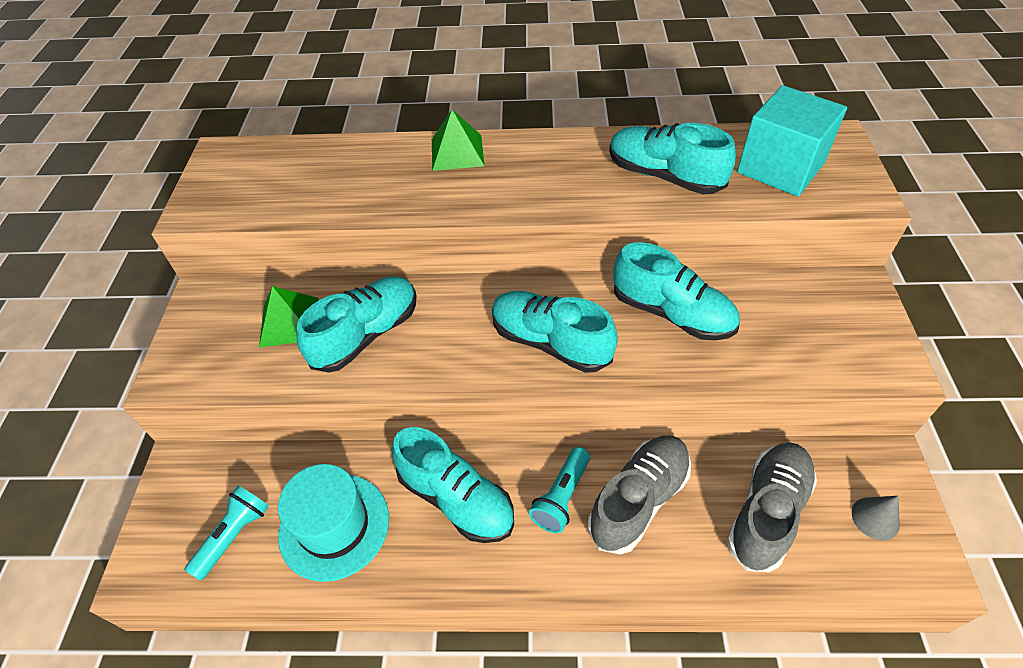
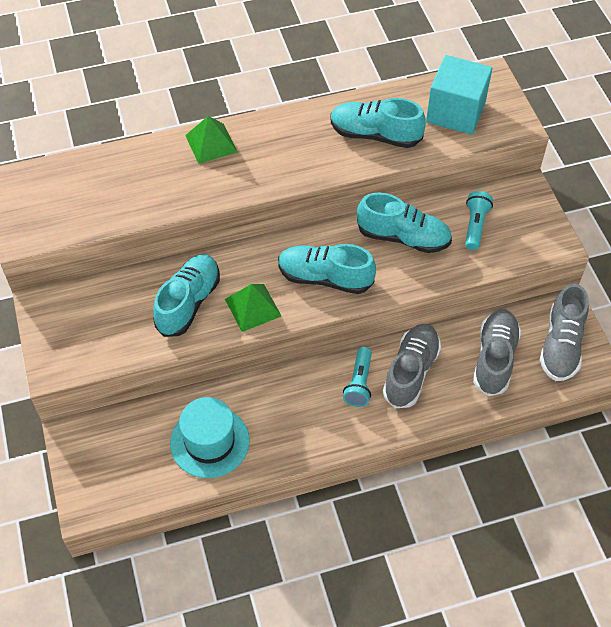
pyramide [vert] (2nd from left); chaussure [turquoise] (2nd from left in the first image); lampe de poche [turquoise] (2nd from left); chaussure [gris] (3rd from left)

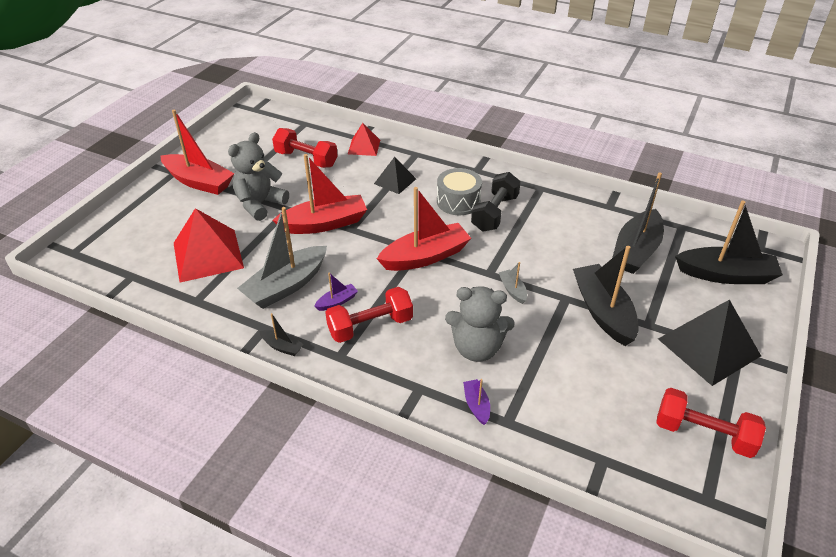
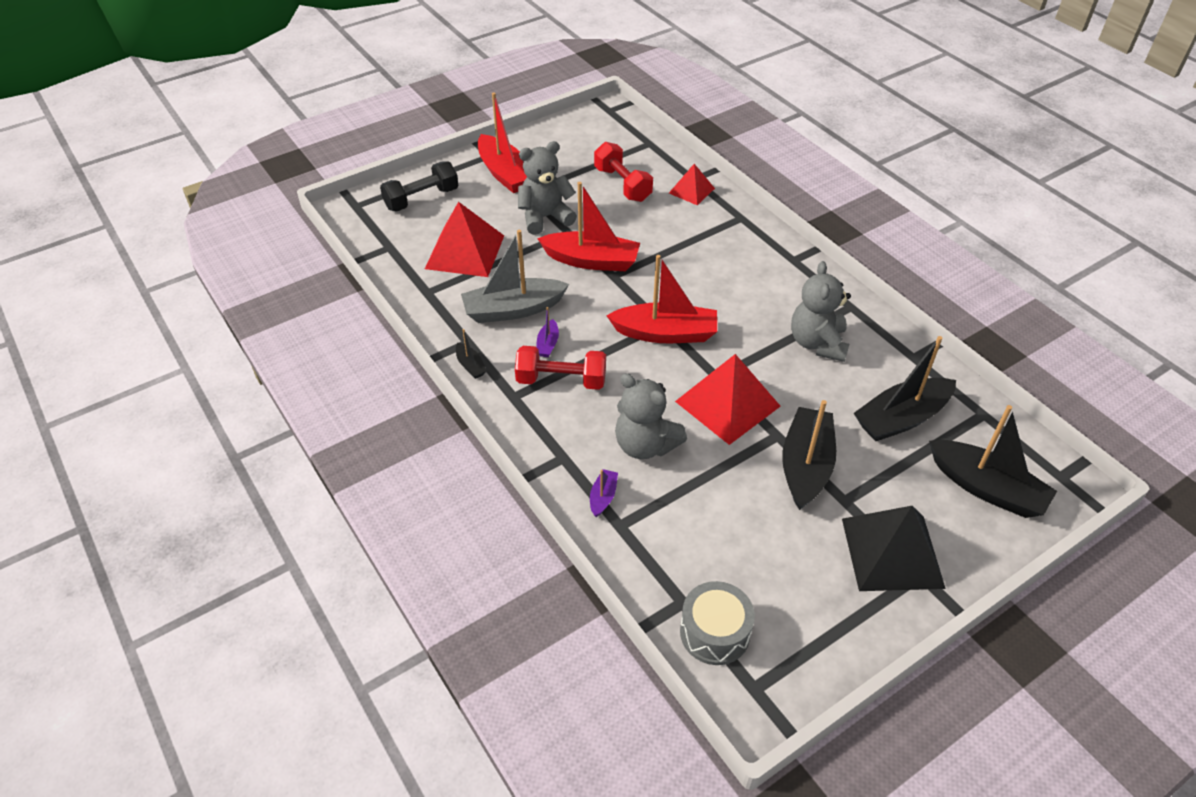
pyramide [noir] (1st from left in the first image); tambour [gris]; haltère [noir]; pyramide [rouge] (3rd from left); bateau [violet] (1st from left); haltère [rouge] (3rd from left in the first image); ours en peluche [gris] (3rd from left)

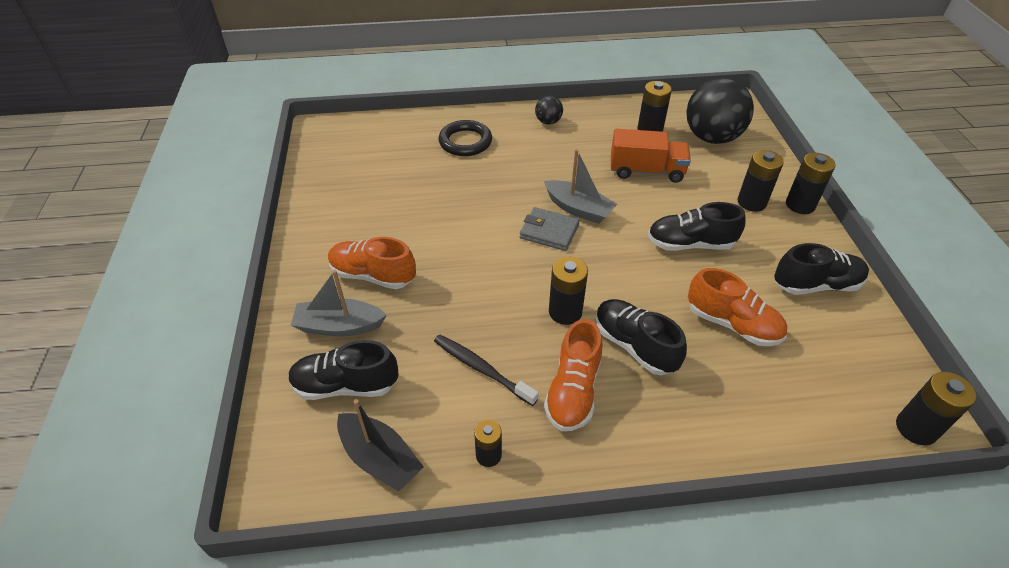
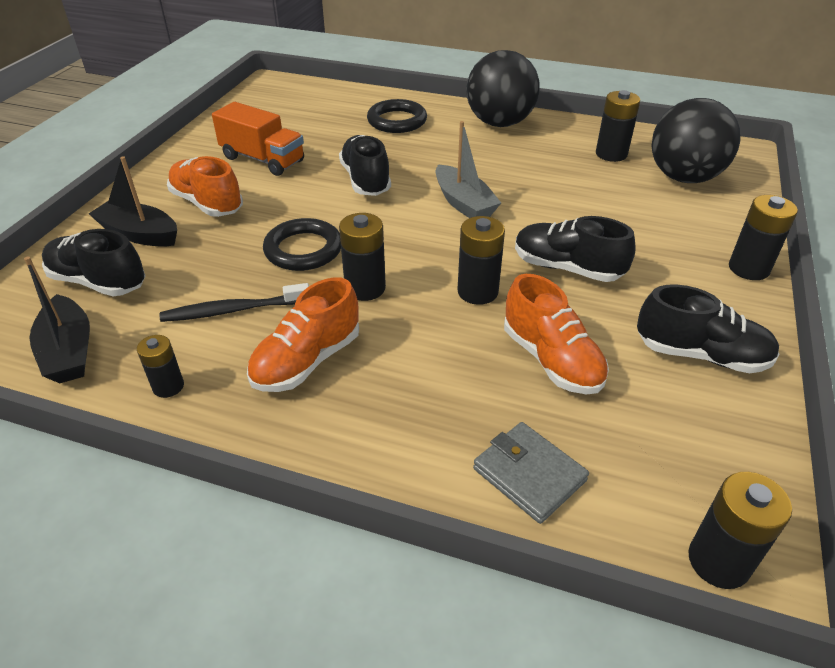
balle [noir] (1st from left); camion [orange]; pile [noir] (3rd from left); portefeuille [gris]; bateau [noir] (2nd from left); chaussure [noir] (2nd from left); brosse à dents [noir]; anneau [noir] (1st from left)

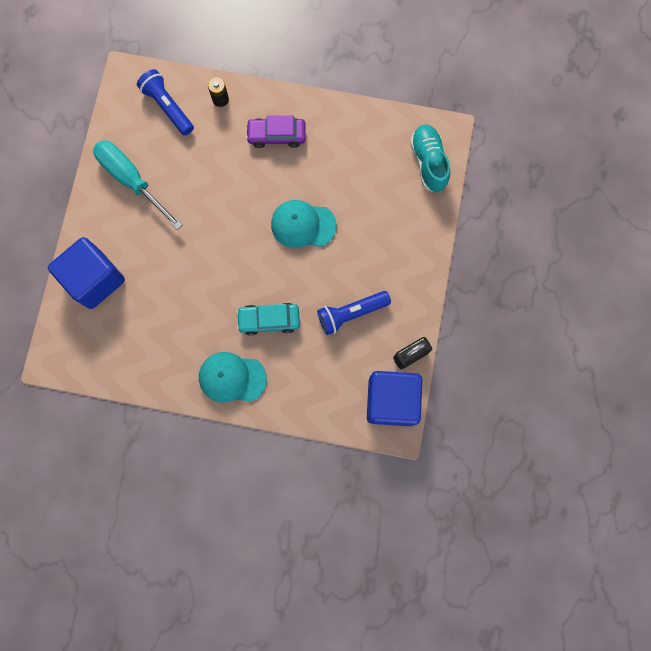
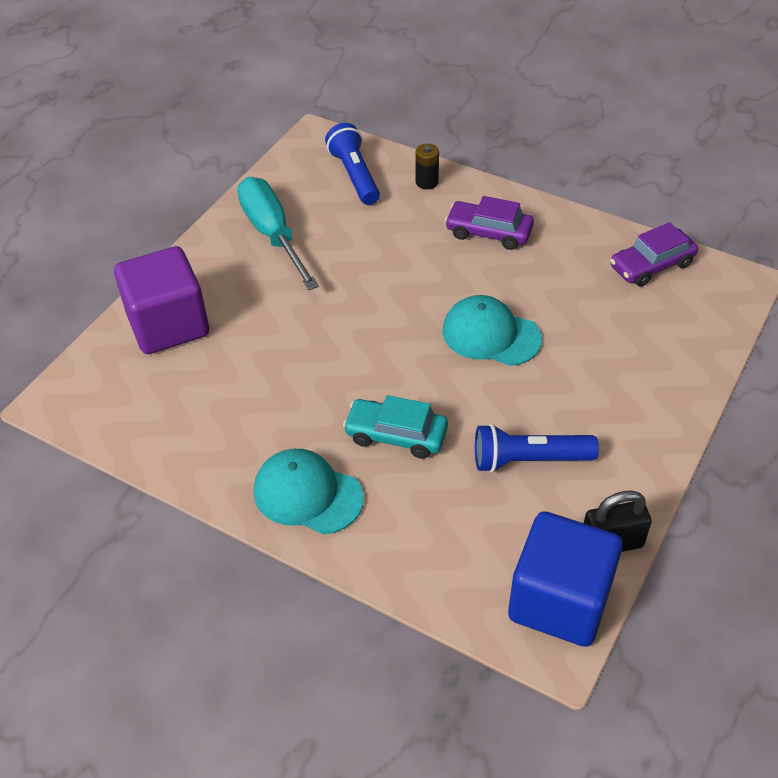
chaussure [turquoise]; cube [violet]; voiture [violet] (2nd from left)

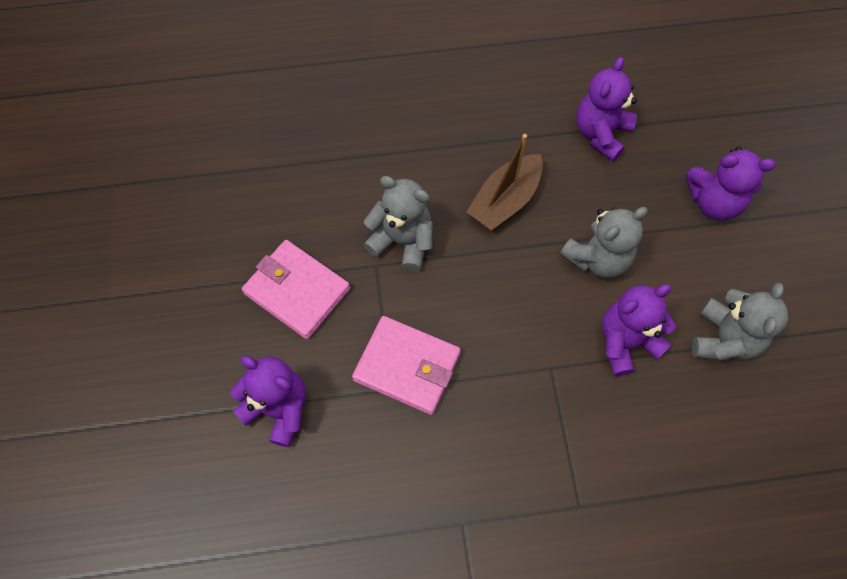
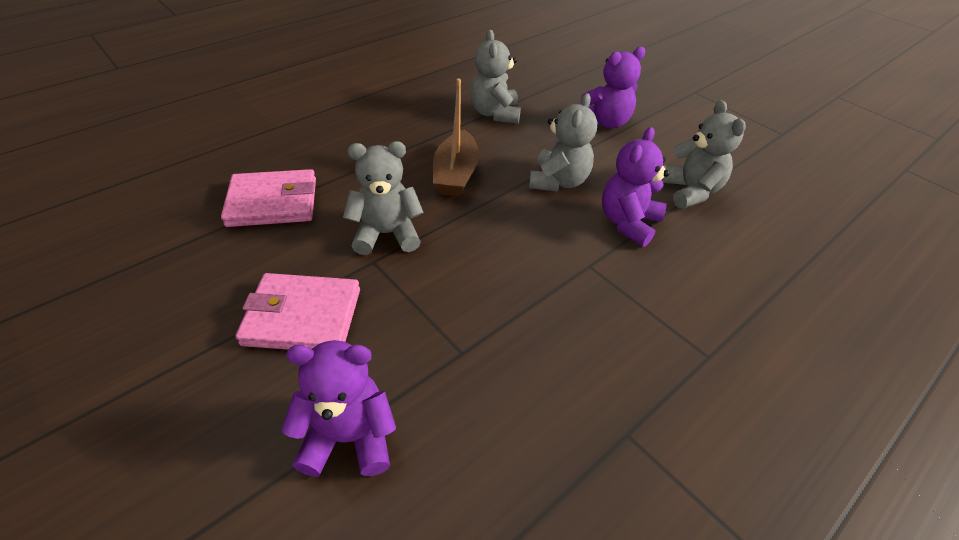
ours en peluche [gris] (2nd from left); portefeuille [rose] (1st from left)

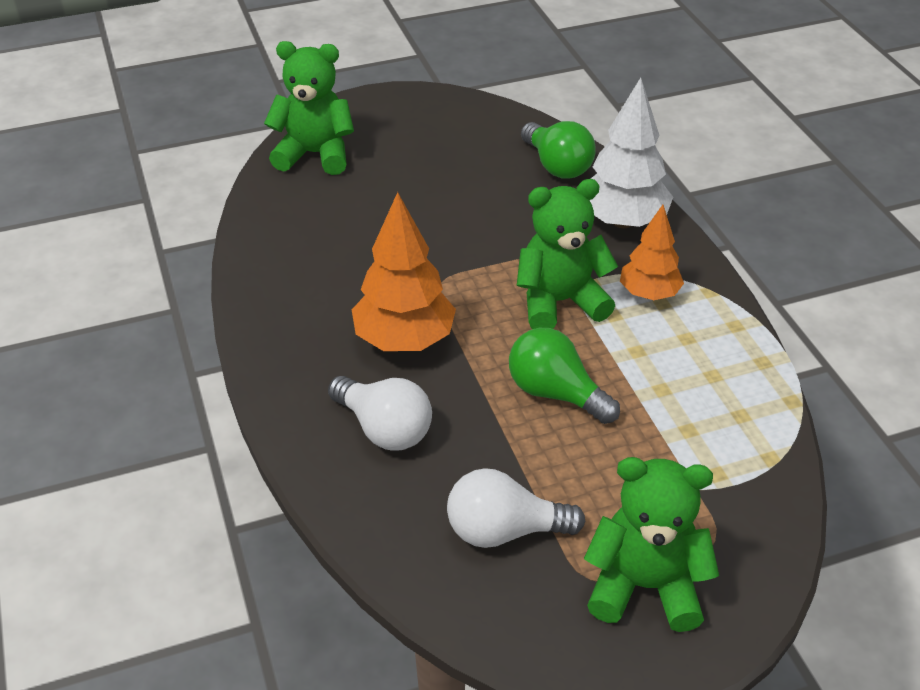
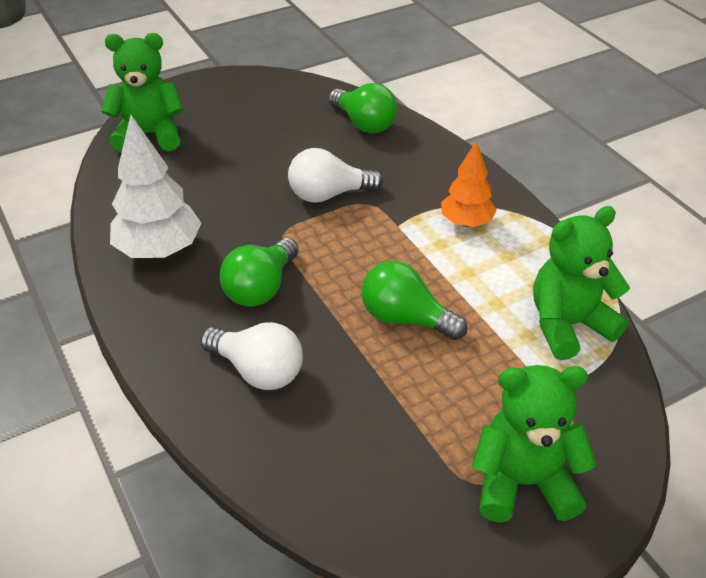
arbre [blanc]; ours en peluche [vert] (3rd from left); ampoule [vert] (1st from left); ampoule [blanc] (2nd from left)

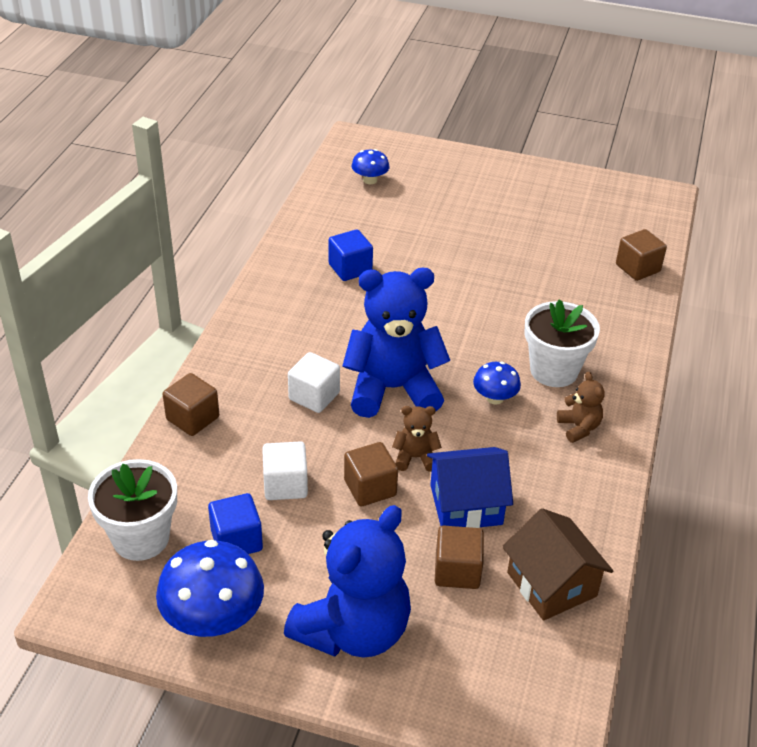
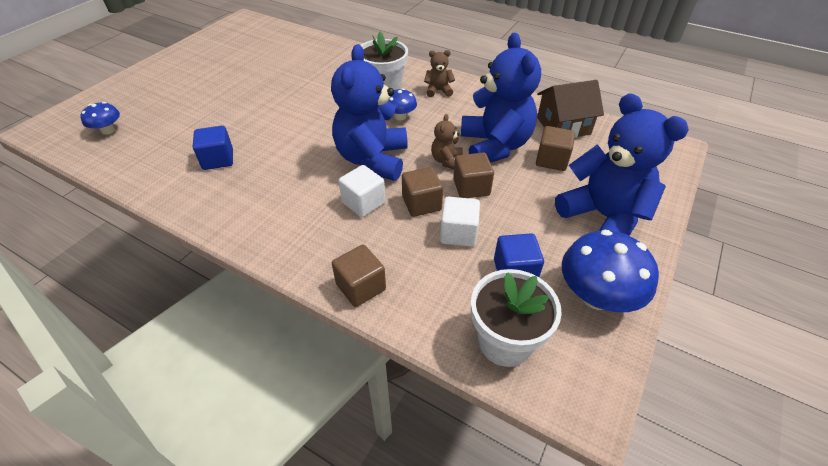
cube [marron] (2nd from left); ours en peluche [bleu] (2nd from left)

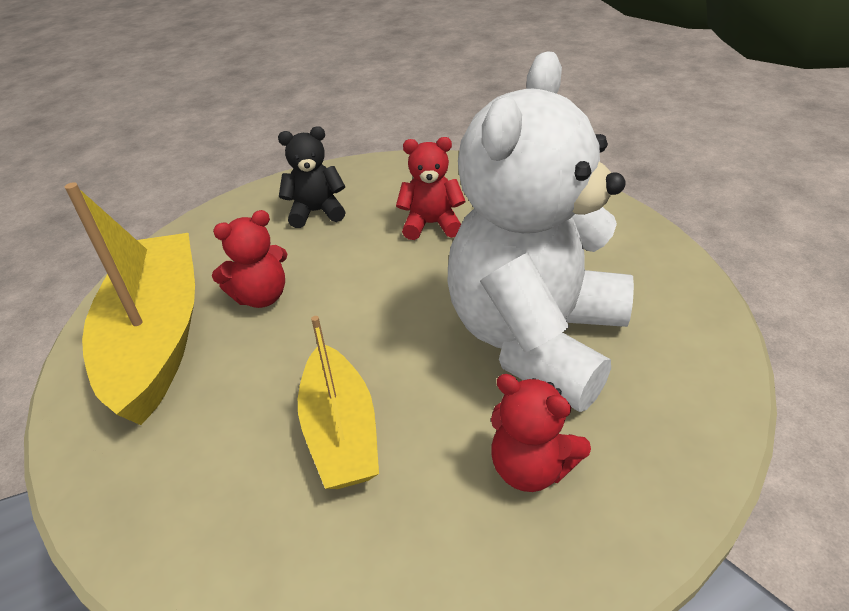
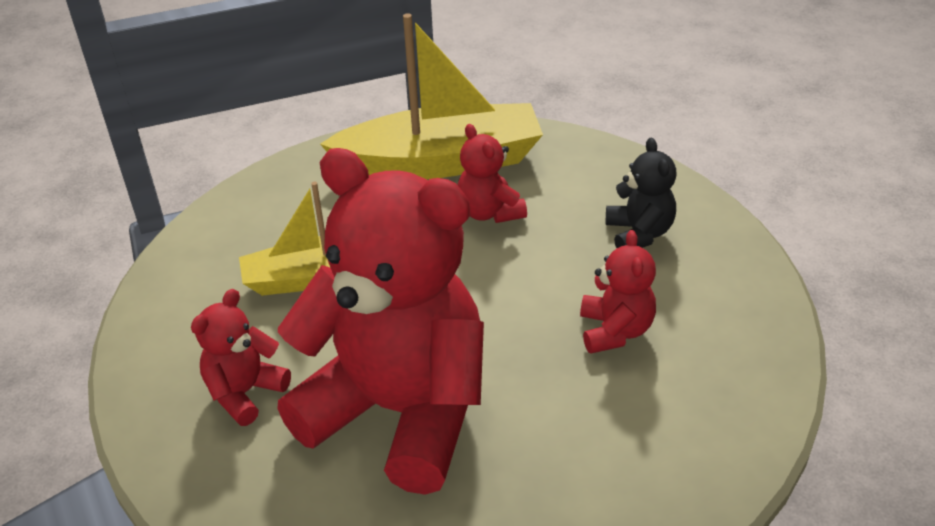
ours en peluche [rouge] (2nd from left)

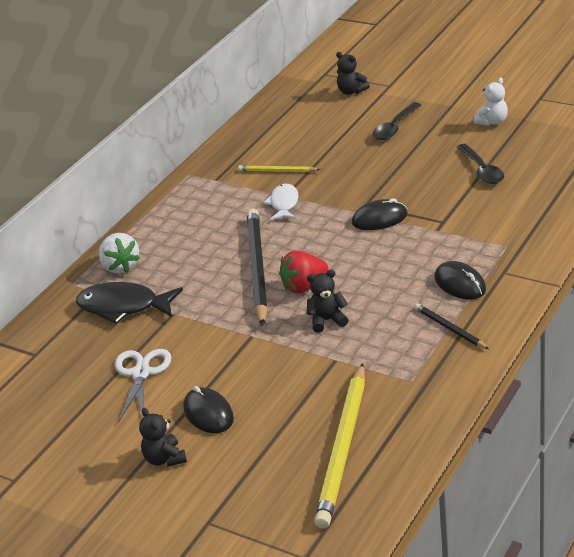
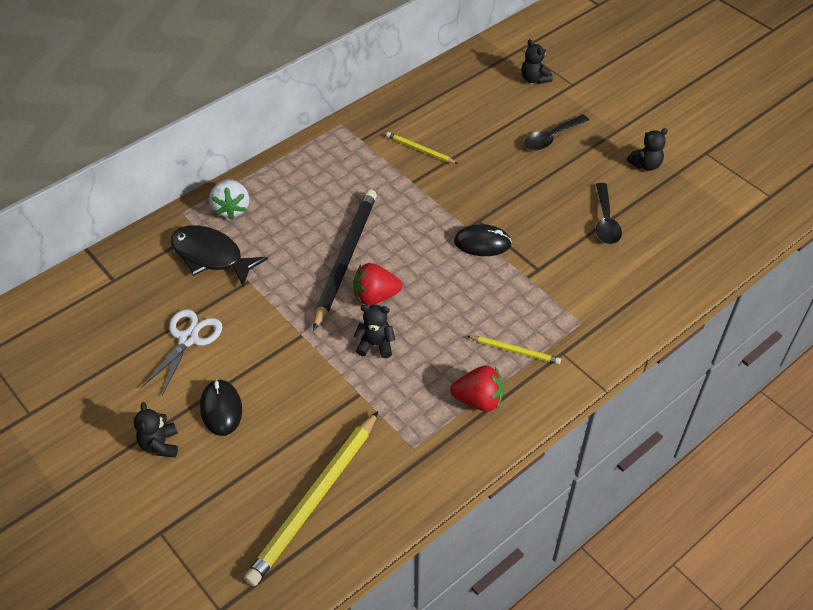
ours en peluche [noir] (4th from left); poisson [blanc]; crayon [jaune] (3rd from left); fraise [rouge] (2nd from left)

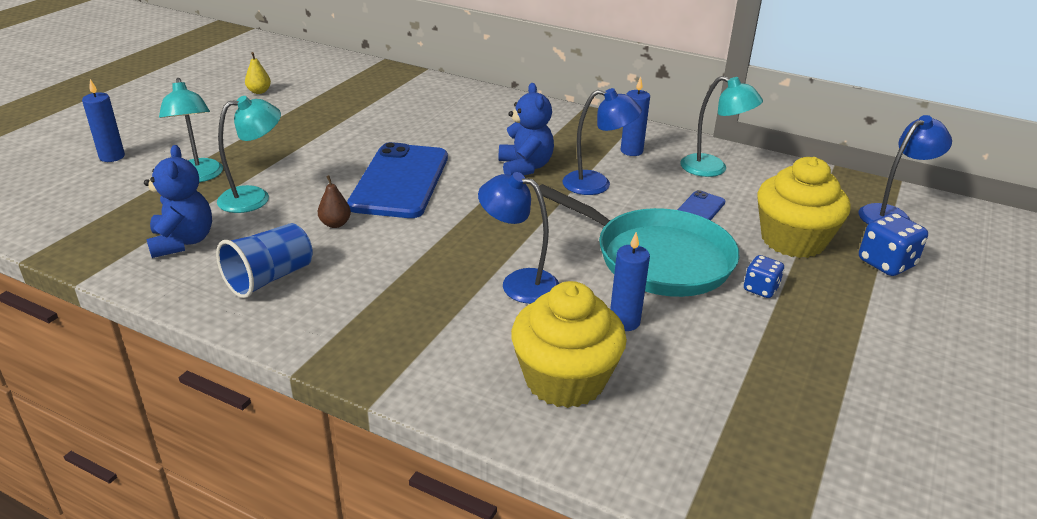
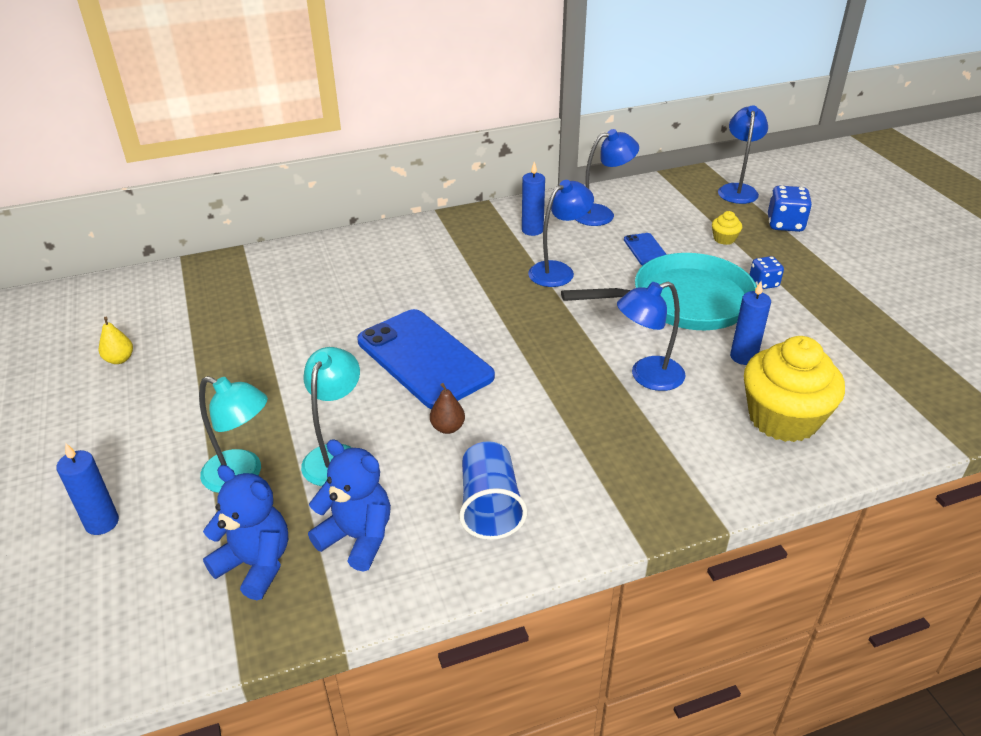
lampe [bleu] (2nd from left); ours en peluche [bleu] (1st from left); muffin [jaune] (1st from left)

